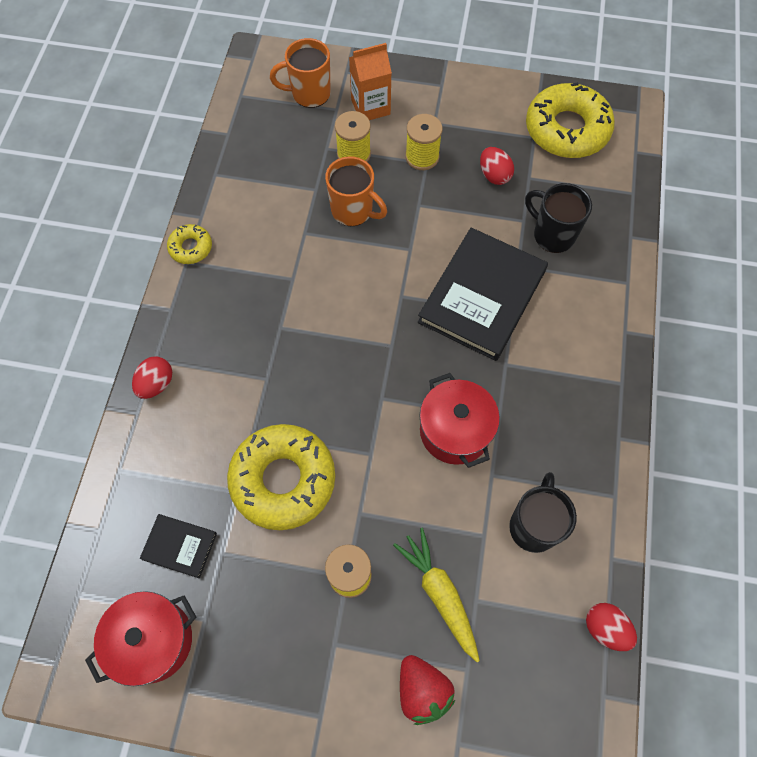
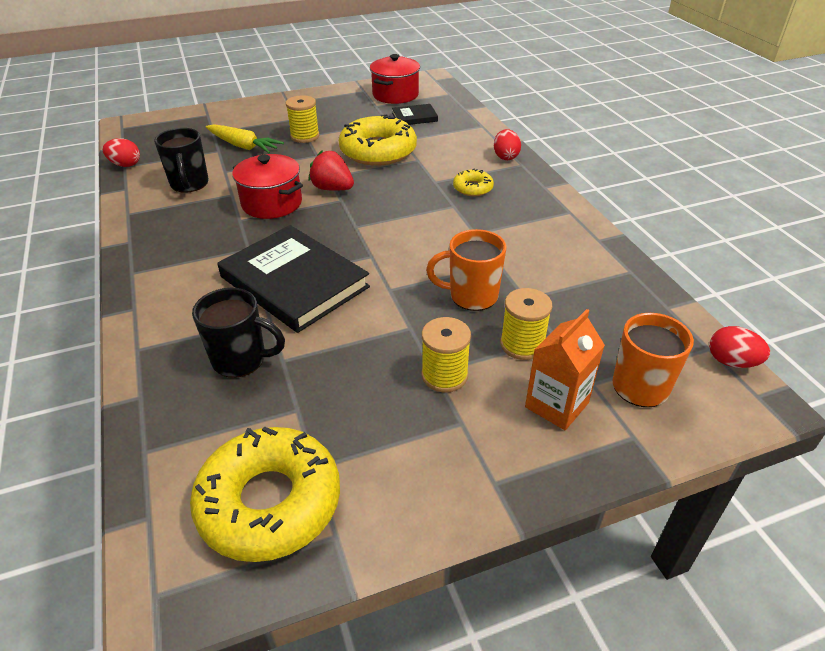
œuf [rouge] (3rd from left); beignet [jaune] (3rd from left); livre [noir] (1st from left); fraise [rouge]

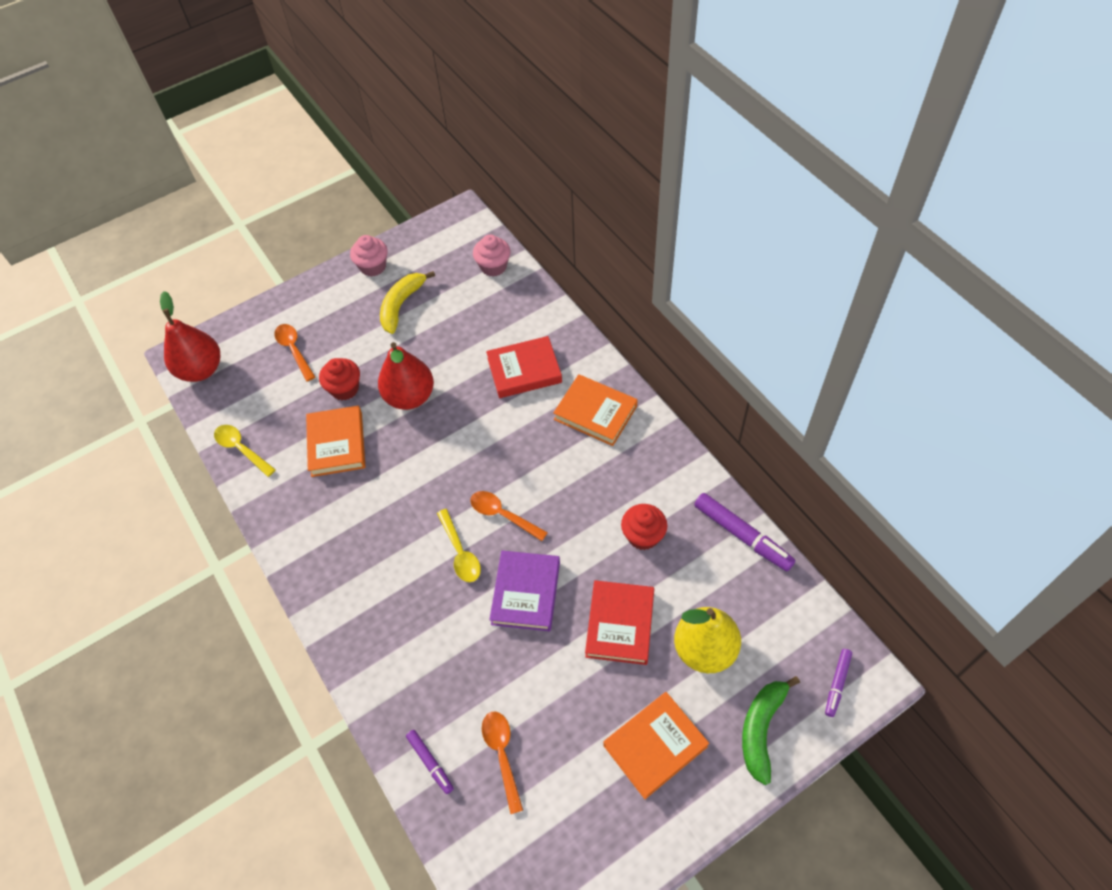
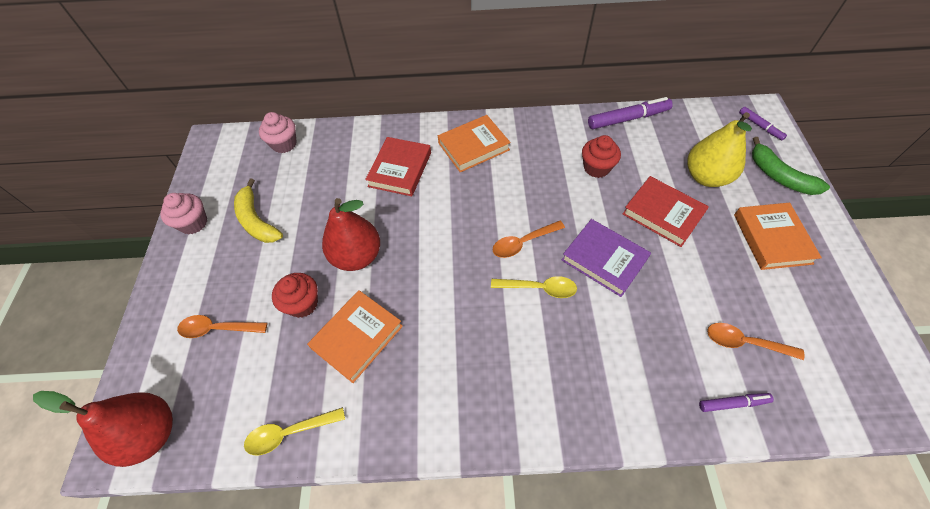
livre [orange] (1st from left)

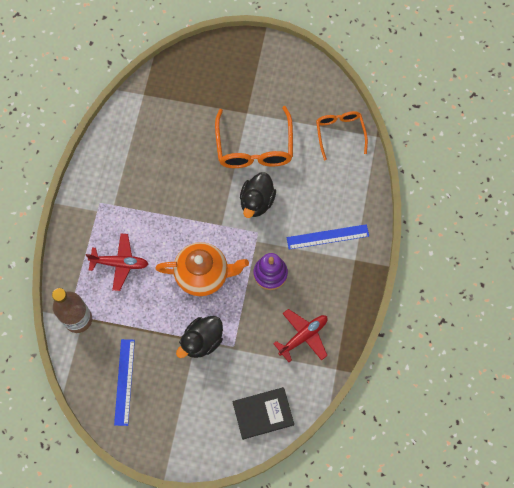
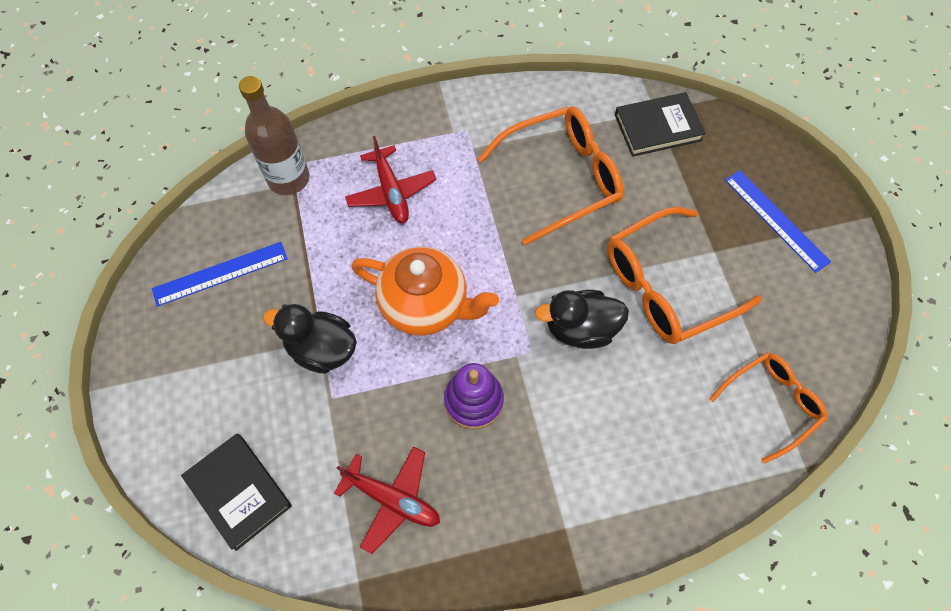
règle [bleu] (2nd from left); théière [orange]; livre [noir] (2nd from left); lunettes [orange] (1st from left)

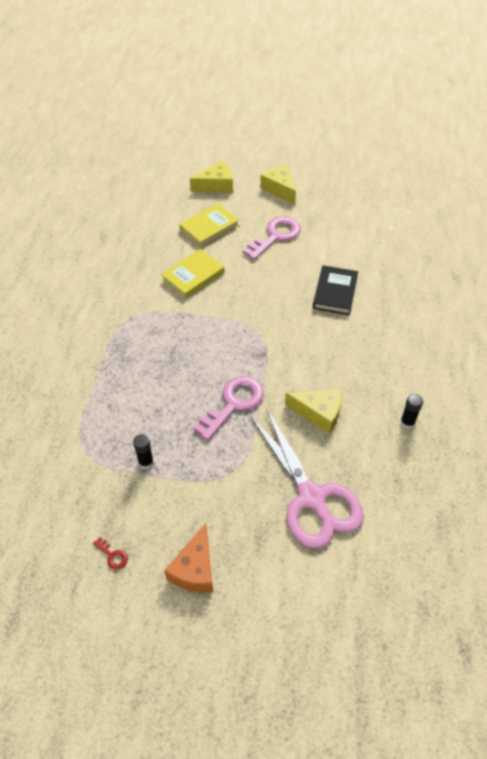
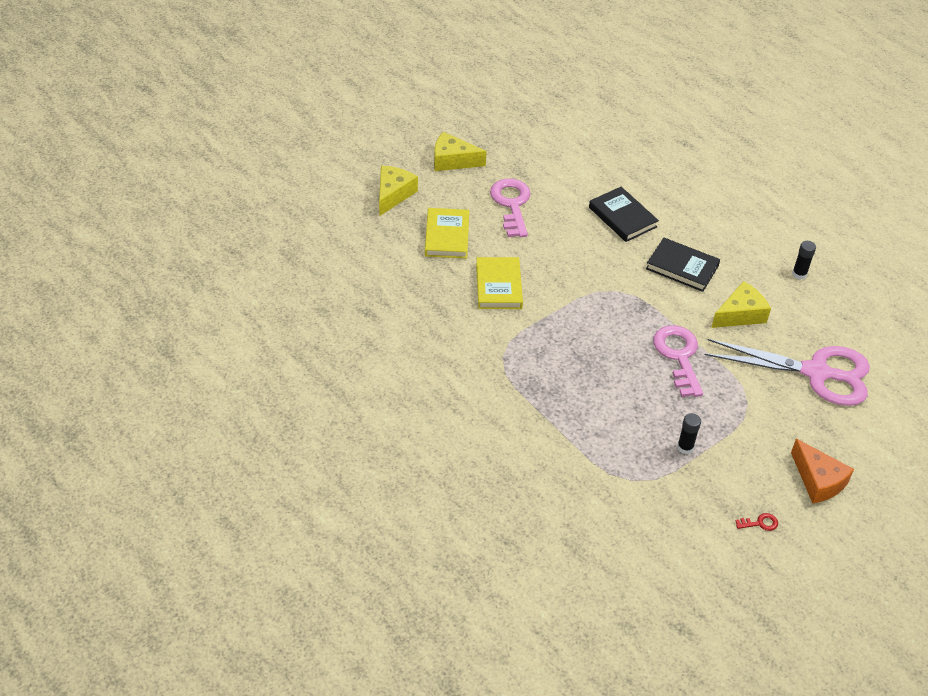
livre [noir] (2nd from left)

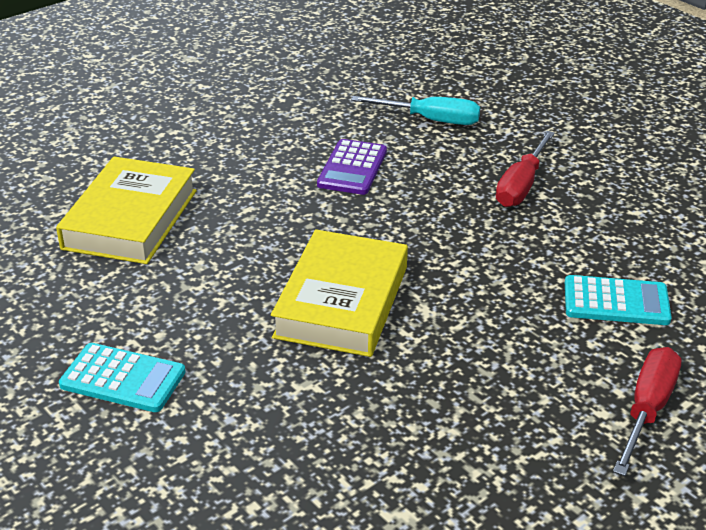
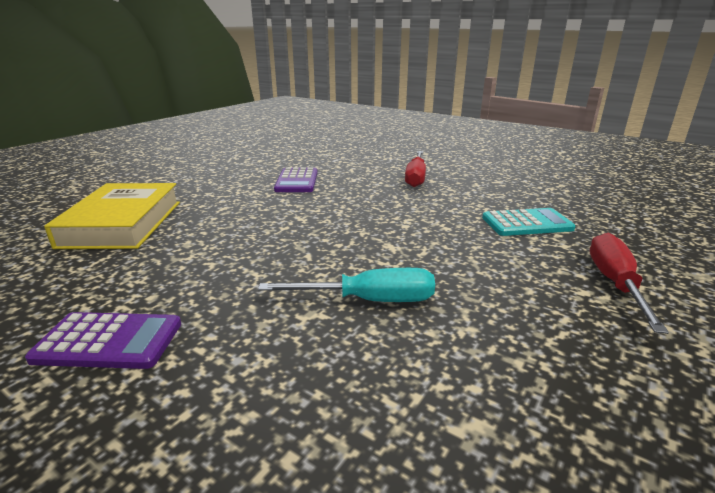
tournevis [turquoise]; livre [jaune] (2nd from left in the first image); calculatrice [violet] (1st from left)

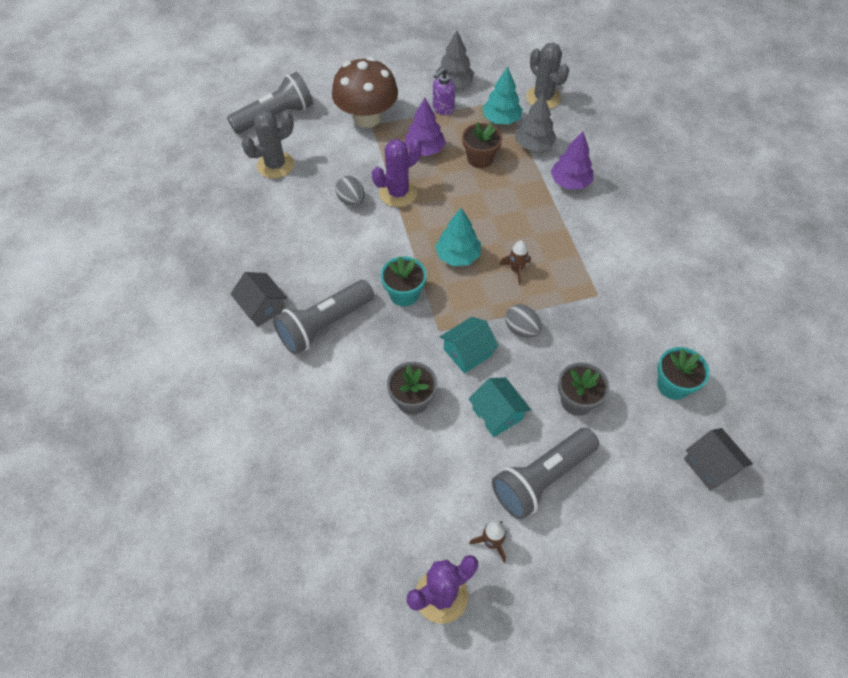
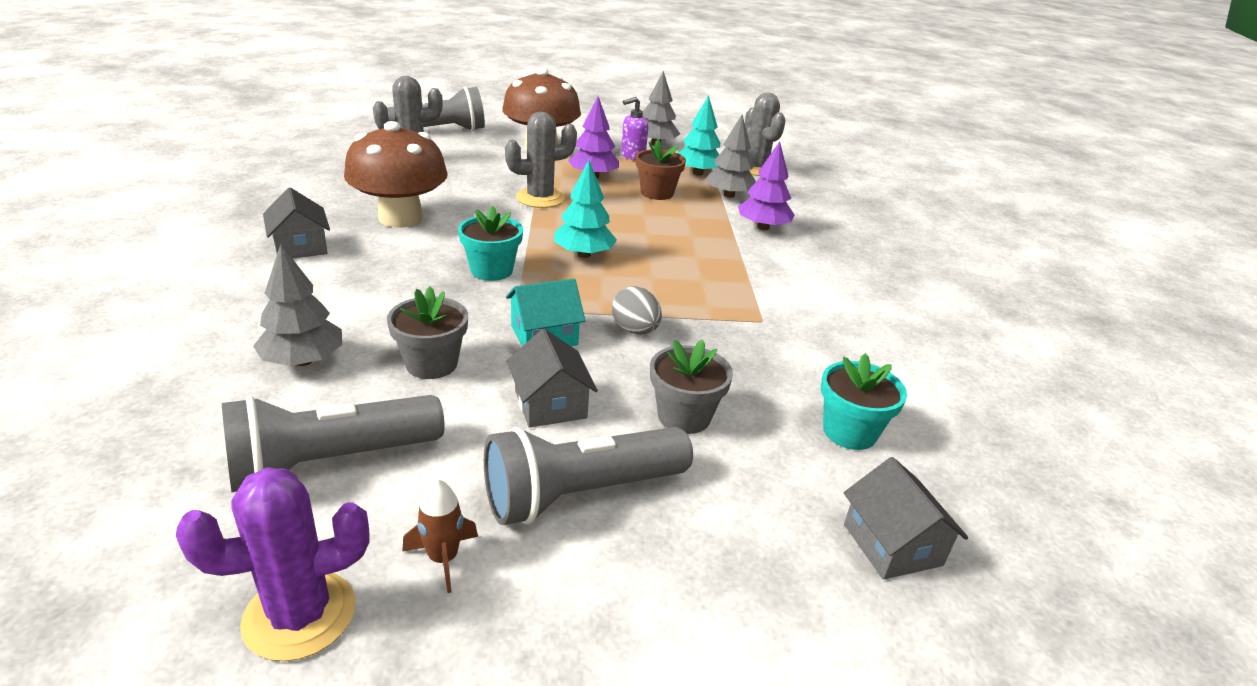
cactus [gris] (2nd from left); œuf [gris] (1st from left in the first image); fusée [marron] (2nd from left in the first image); lampe de poche [gris] (1st from left); maison [gris] (2nd from left); champignon [marron] (1st from left); arbre [gris] (1st from left)

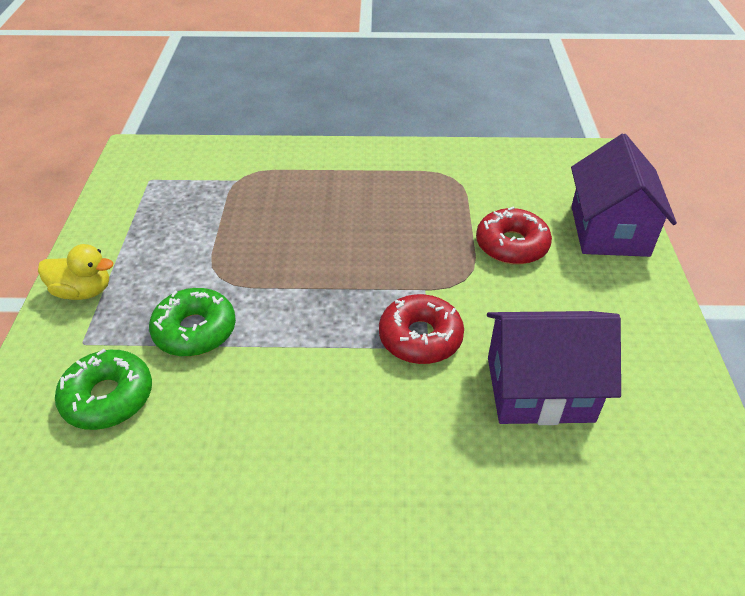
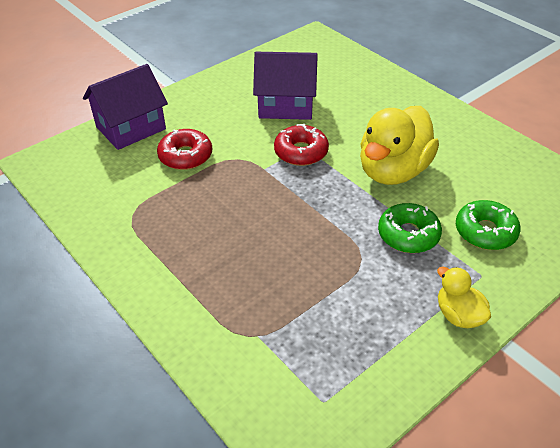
maison [violet] (2nd from left); canard [jaune] (1st from left)

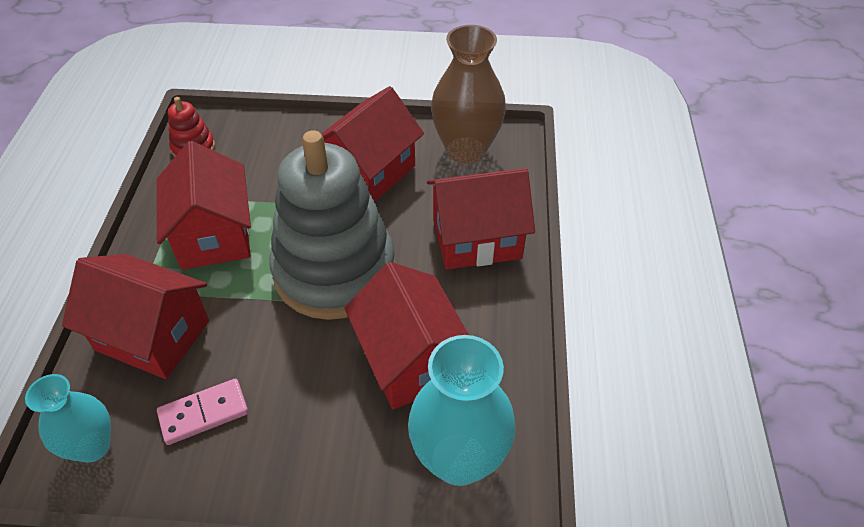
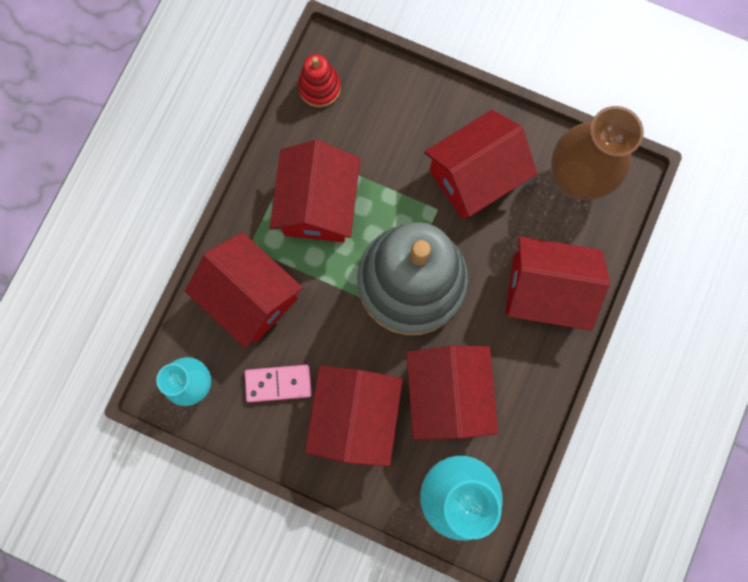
maison [rouge] (3rd from left)

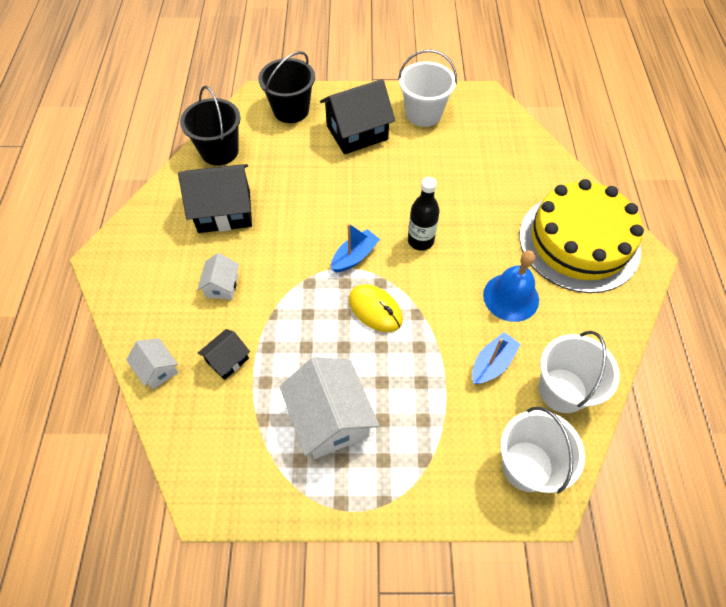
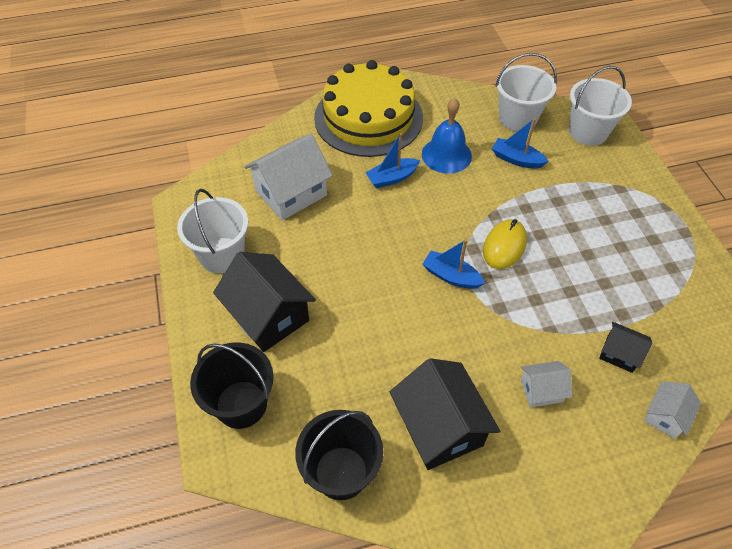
bouteille [noir]; maison [blanc] (1st from left); bateau [bleu] (1st from left)

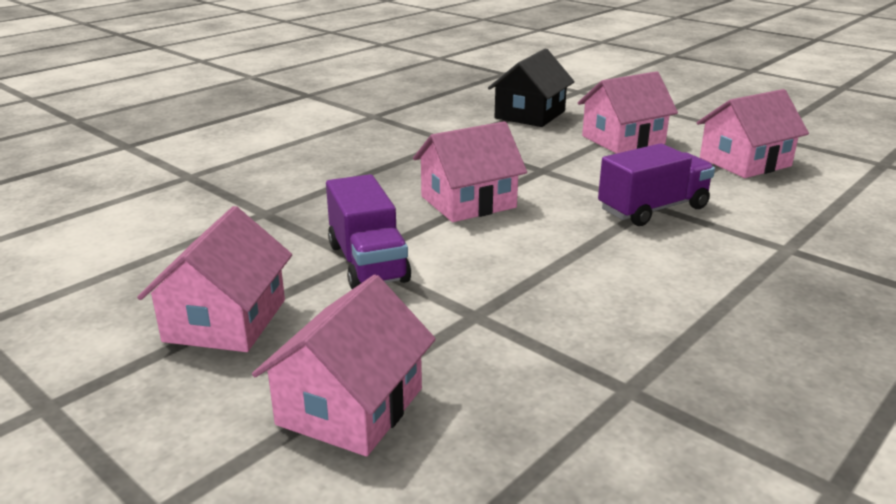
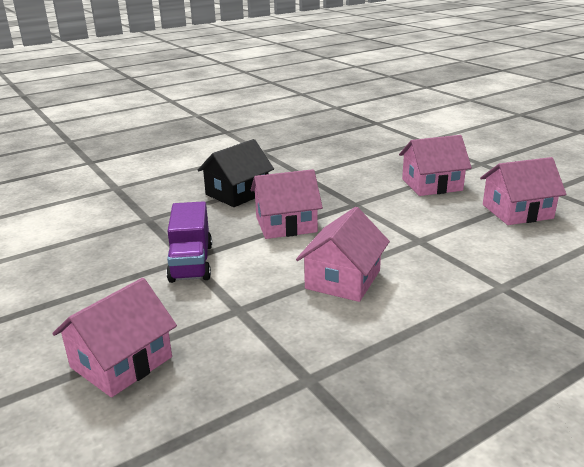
maison [noir]; camion [violet] (2nd from left in the first image); maison [rose] (3rd from left)

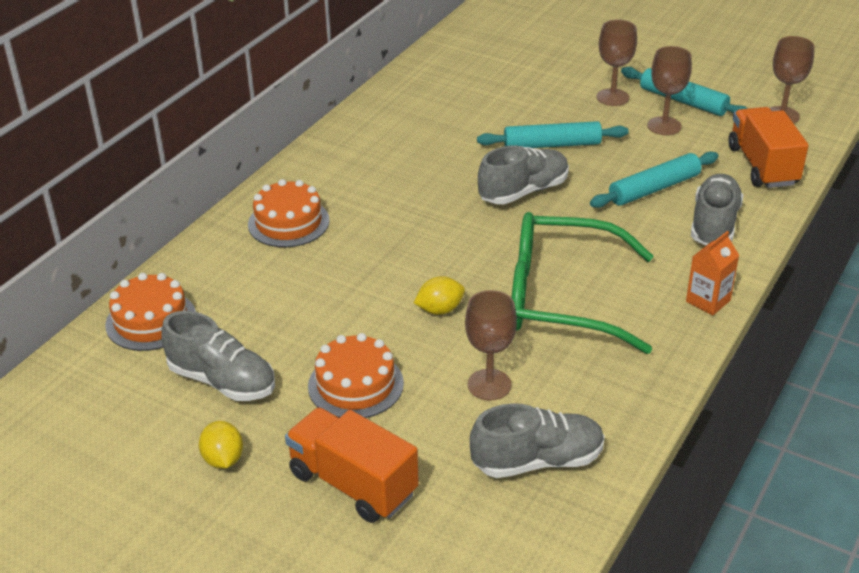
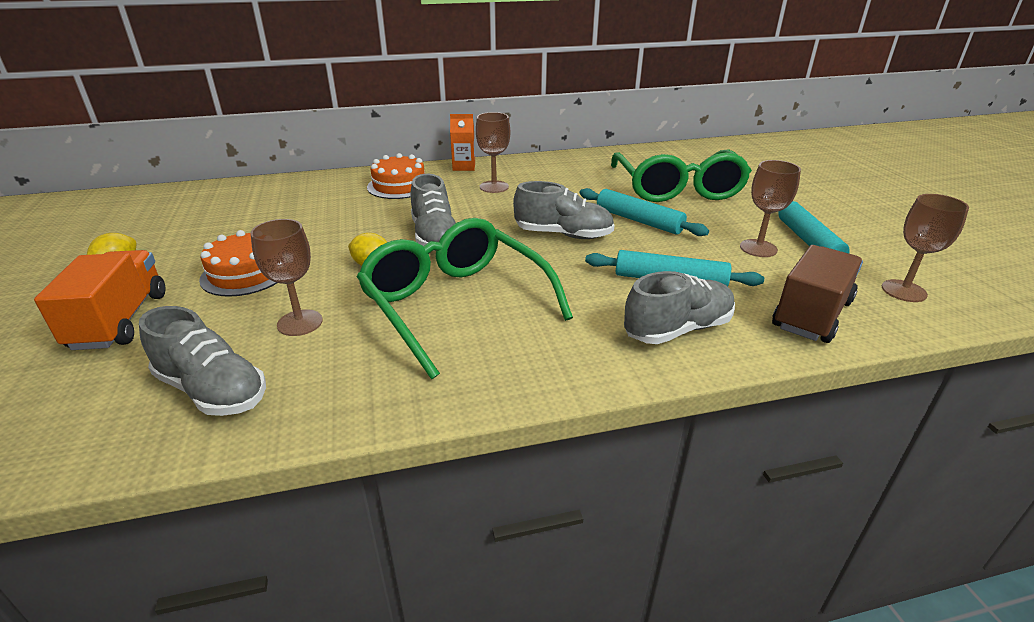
verre à pied [marron] (2nd from left); camion [marron]; brique de lait [orange]; gâteau [orange] (1st from left in the first image); chaussure [gris] (2nd from left); lunettes [vert] (2nd from left)

